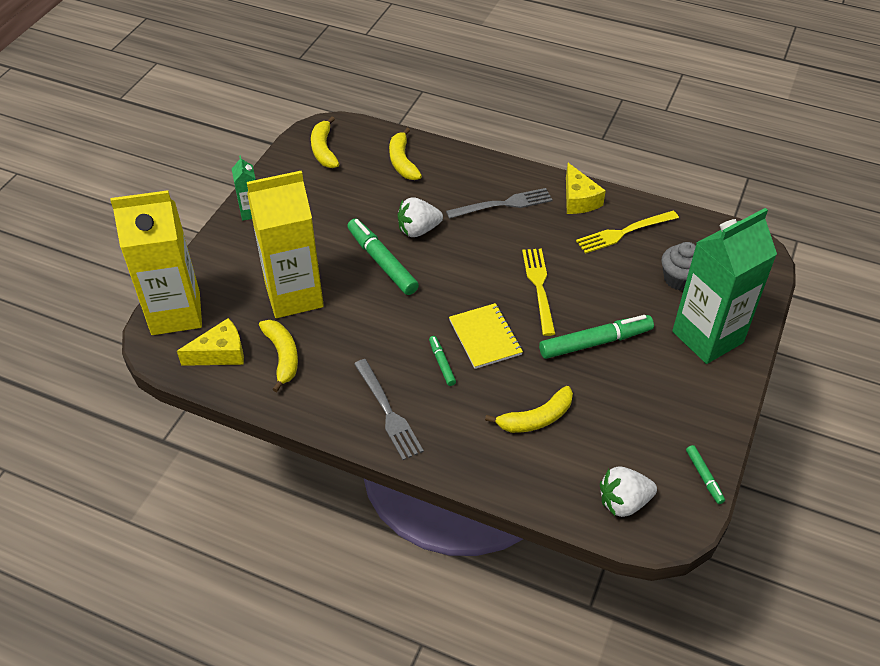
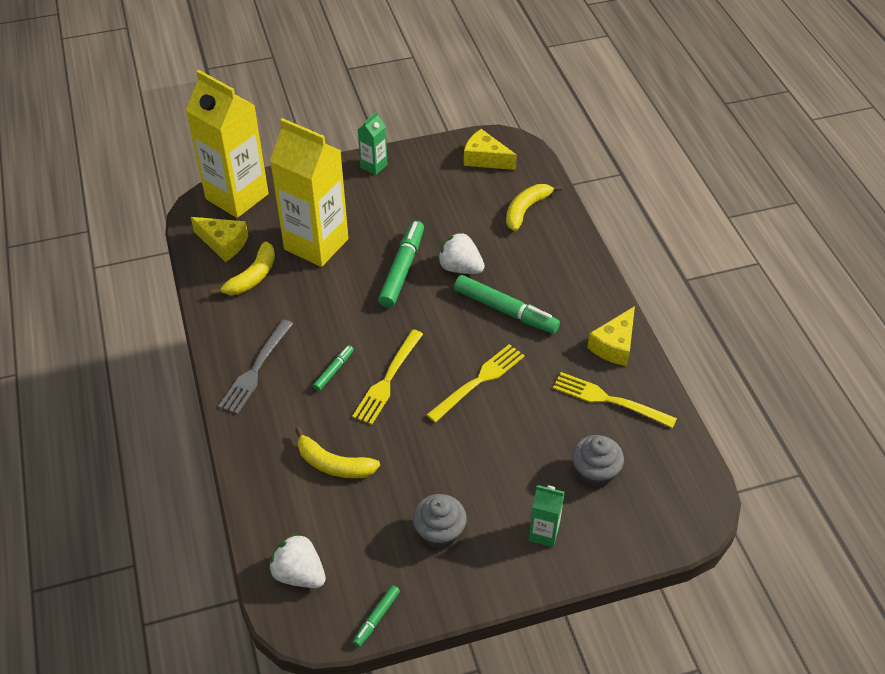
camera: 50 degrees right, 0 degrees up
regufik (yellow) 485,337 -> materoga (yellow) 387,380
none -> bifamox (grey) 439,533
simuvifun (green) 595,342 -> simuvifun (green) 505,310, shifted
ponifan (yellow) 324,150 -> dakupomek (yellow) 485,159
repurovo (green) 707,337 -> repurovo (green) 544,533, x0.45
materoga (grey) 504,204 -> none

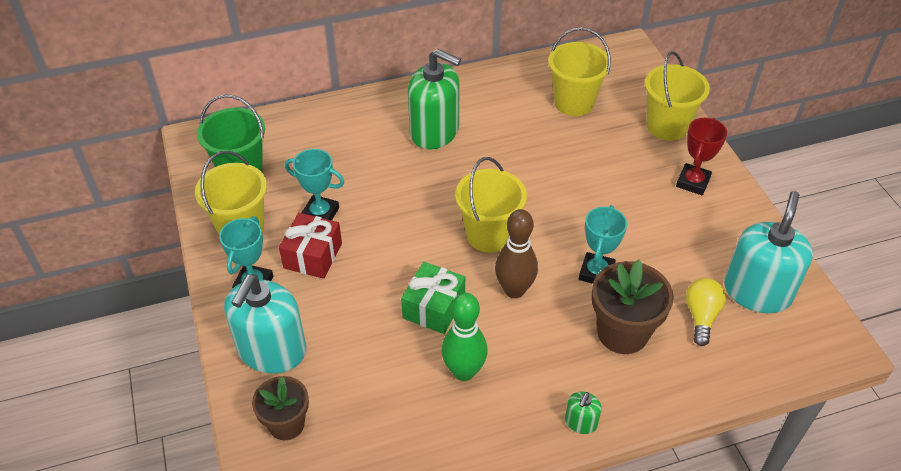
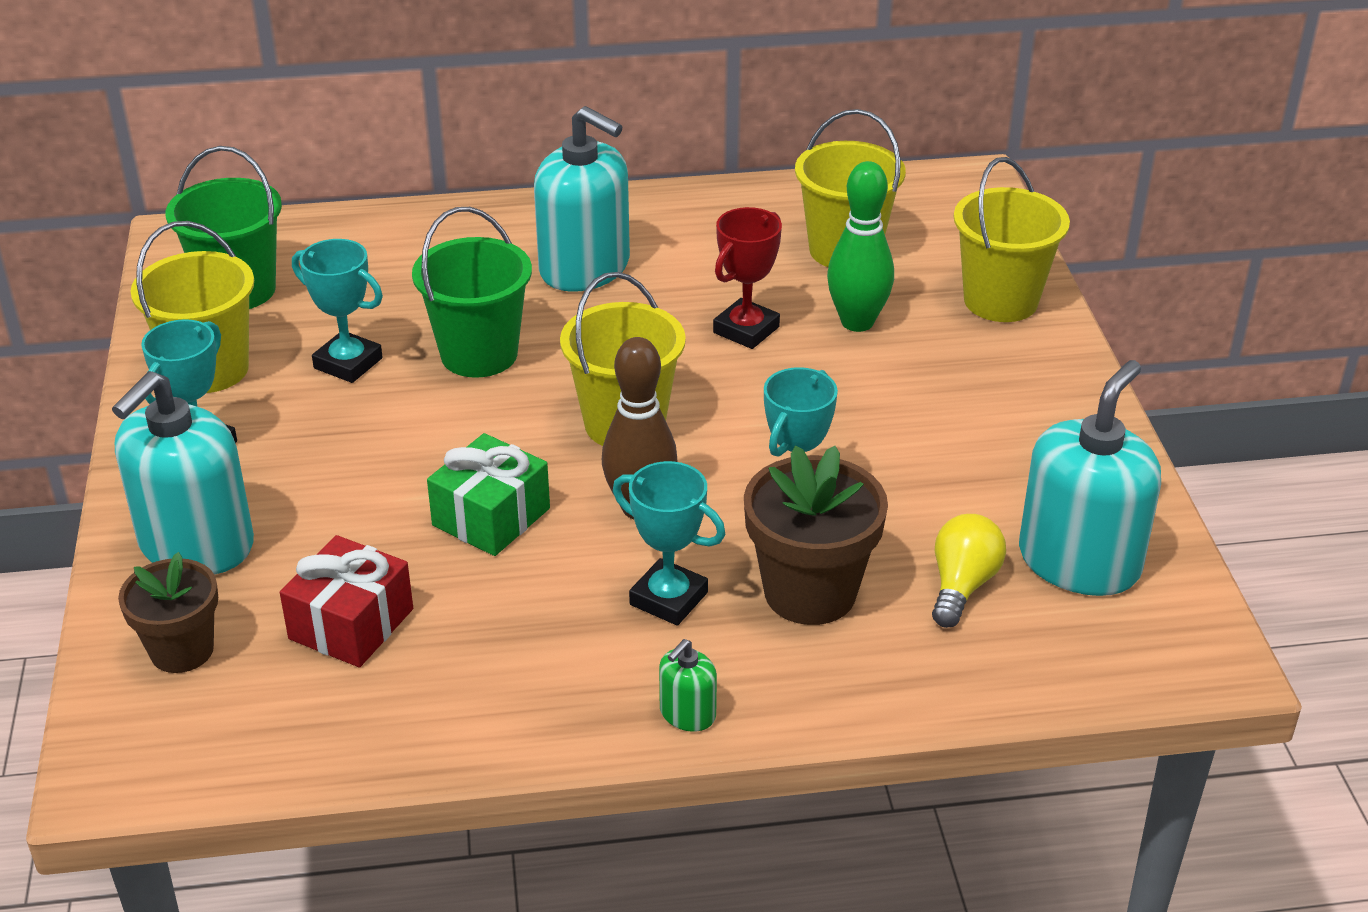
camera: 10 degrees right, 10 degrees down
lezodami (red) 313,256 -> lezodami (red) 351,624, shifted
none -> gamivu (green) 479,354
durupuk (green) 434,131 -> durupuk (turquoise) 585,267
none -> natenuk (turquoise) 668,598
natenuk (red) 693,182 -> natenuk (red) 746,330, shifted
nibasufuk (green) 464,371 -> nibasufuk (green) 857,322, shifted

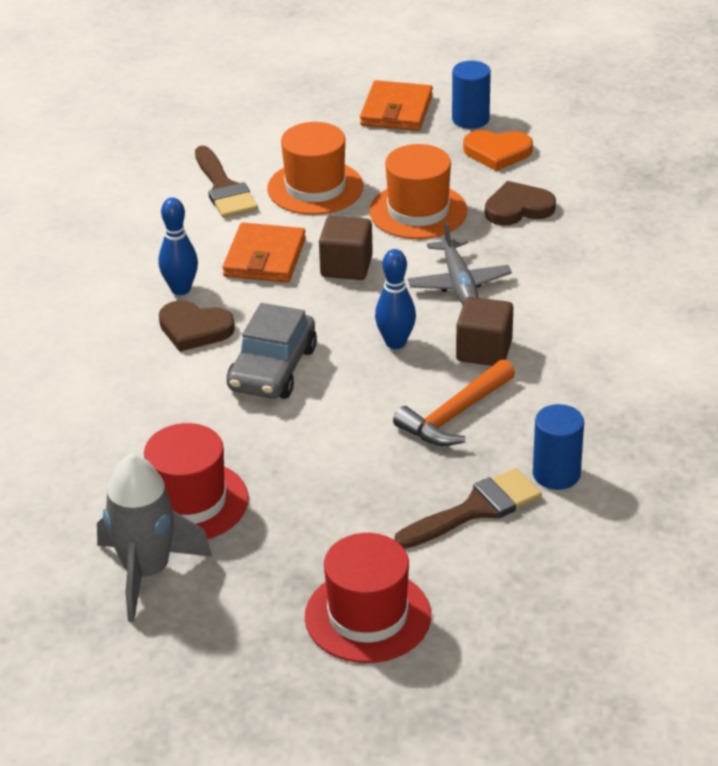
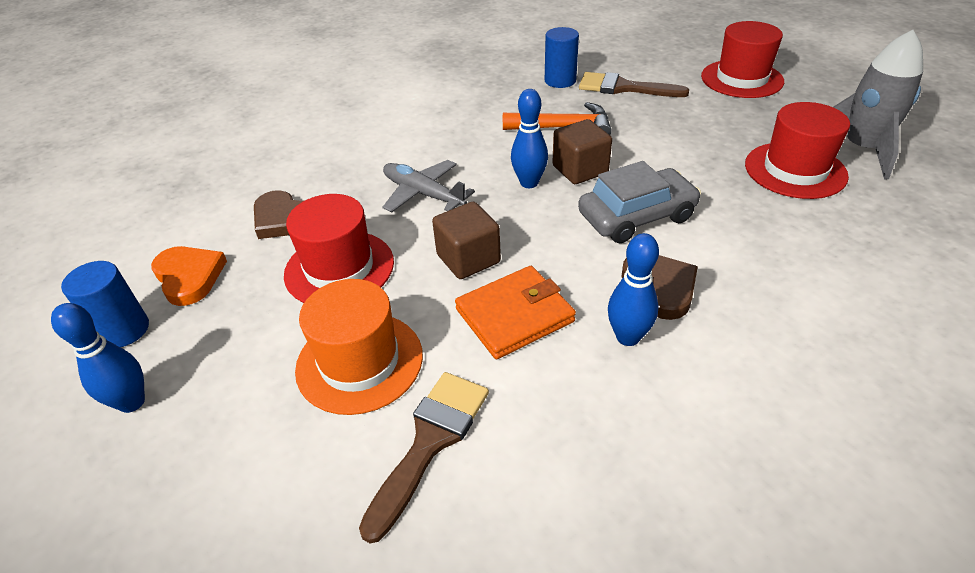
camera: 130 degrees left, 5 degrees up
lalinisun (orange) 396,110 -> nibasufuk (blue) 132,402
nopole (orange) 418,211 -> nopole (red) 339,268
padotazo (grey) 459,283 -> padotazo (grey) 424,194, 90 degrees counterclockwise
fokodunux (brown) 484,351 -> fokodunux (brown) 580,170, shifted

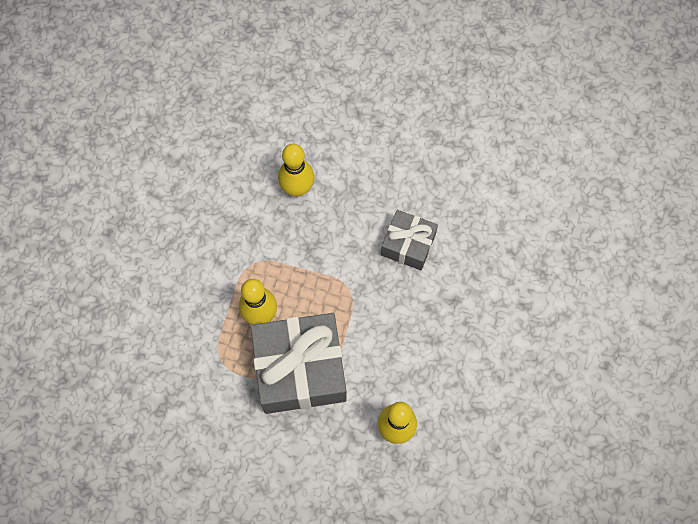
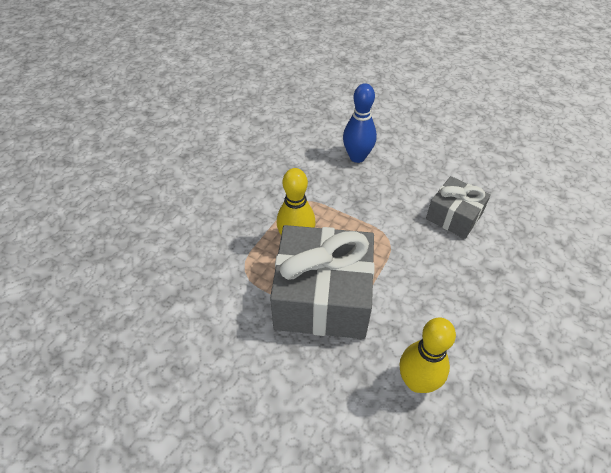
camera: 15 degrees right, 20 degrees down
nibasufuk (yellow) 297,188 -> nibasufuk (blue) 357,157

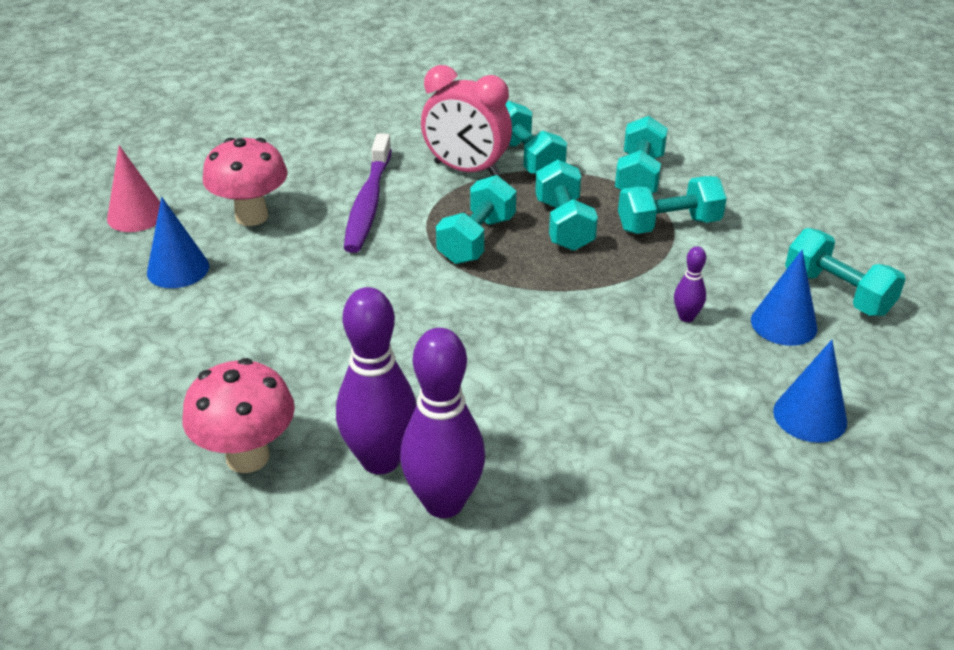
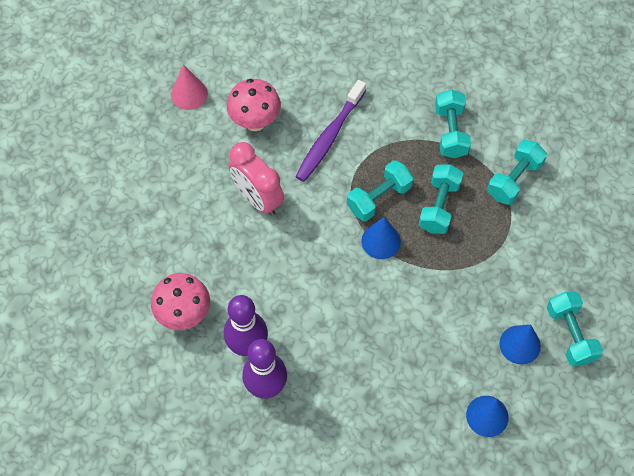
camera: 25 degrees right, 25 degrees up
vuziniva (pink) 466,170 -> vuziniva (pink) 257,198, shifted
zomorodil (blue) 178,269 -> zomorodil (blue) 381,241, shifted
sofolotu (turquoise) 668,225 -> none
nibasufuk (purple) 686,317 -> none

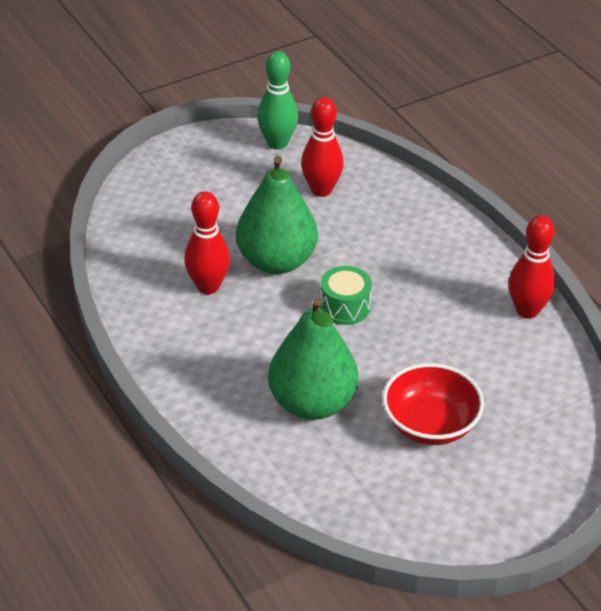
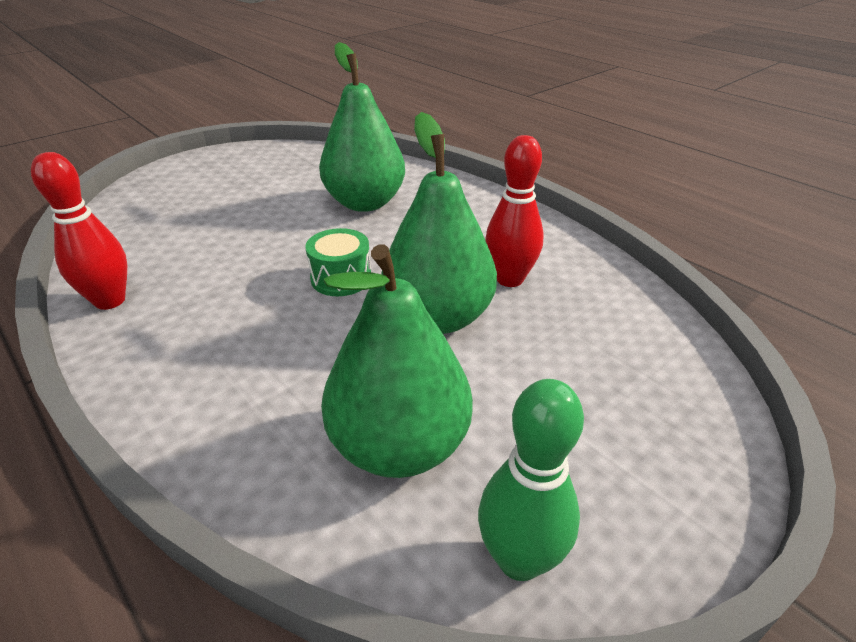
camera: 170 degrees right, 5 degrees down
nibasufuk (red) 321,190 -> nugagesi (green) 399,445
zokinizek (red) 430,424 -> none

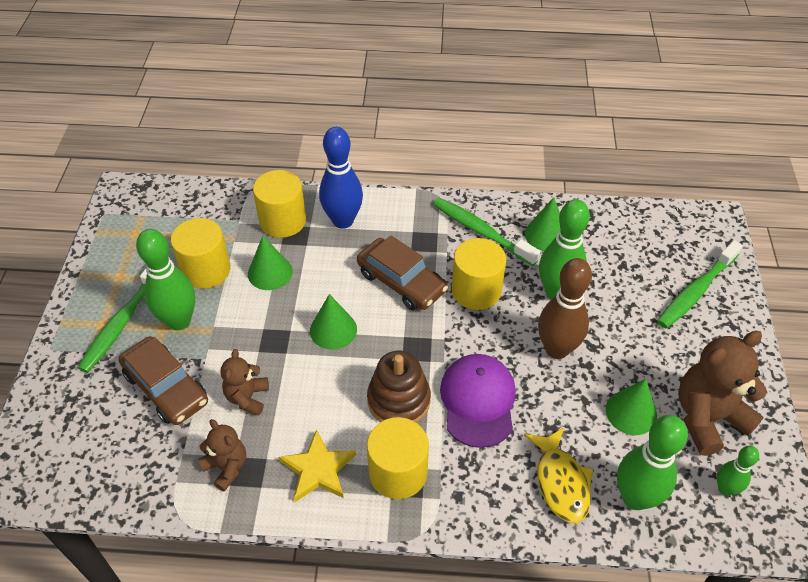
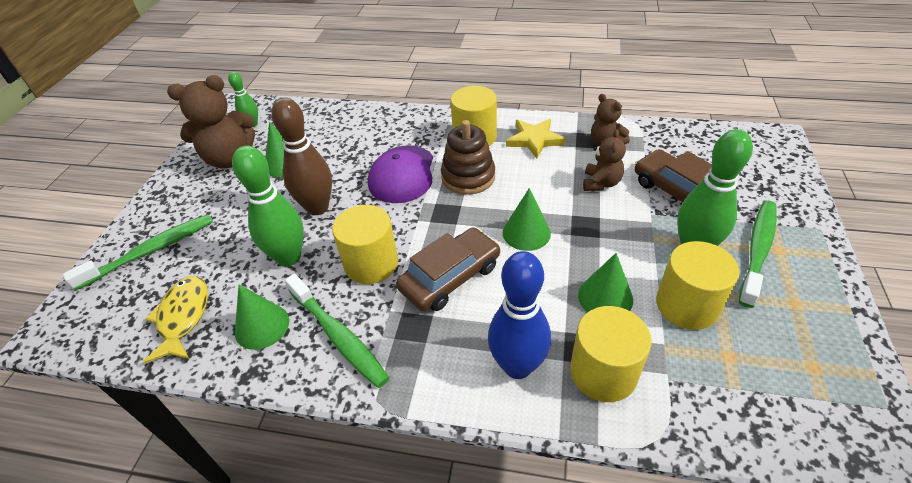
camera: 170 degrees left, 5 degrees down
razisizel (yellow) 561,482 -> razisizel (yellow) 183,317, shifted
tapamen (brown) 401,282 -> tapamen (brown) 450,277, 90 degrees clockwise
nibasufuk (green) 635,497 -> none

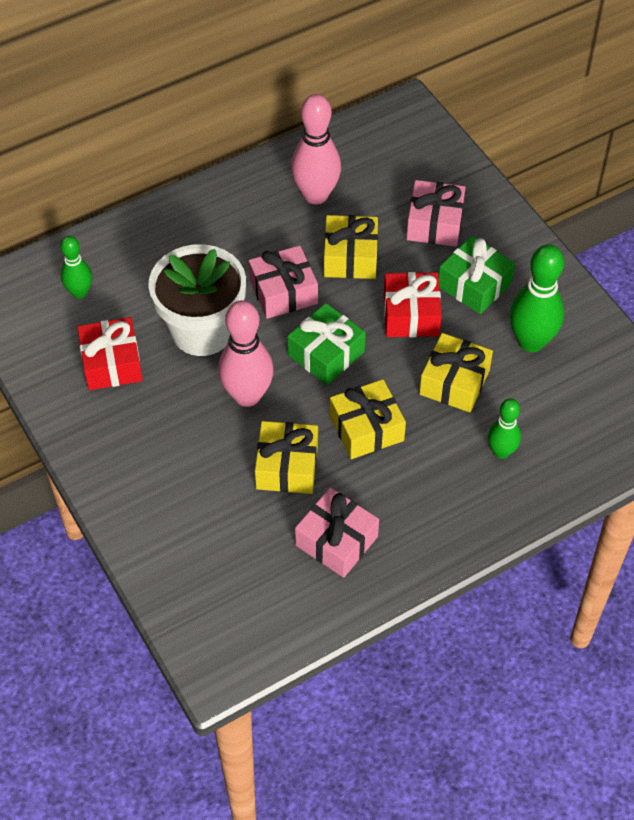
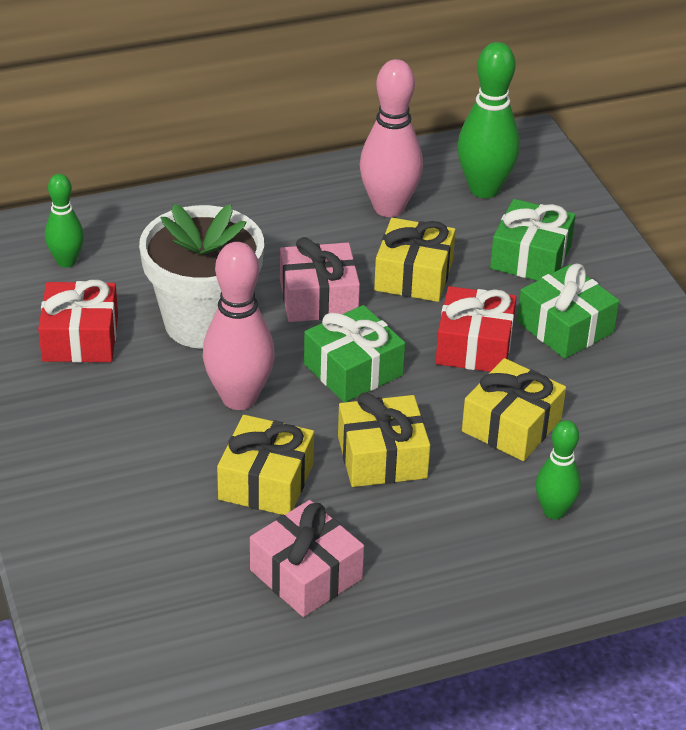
camera: 10 degrees right, 15 degrees down
nibasufuk (green) 531,342 -> nibasufuk (green) 484,189, shifted
lezodami (pink) 434,223 -> lezodami (green) 530,257

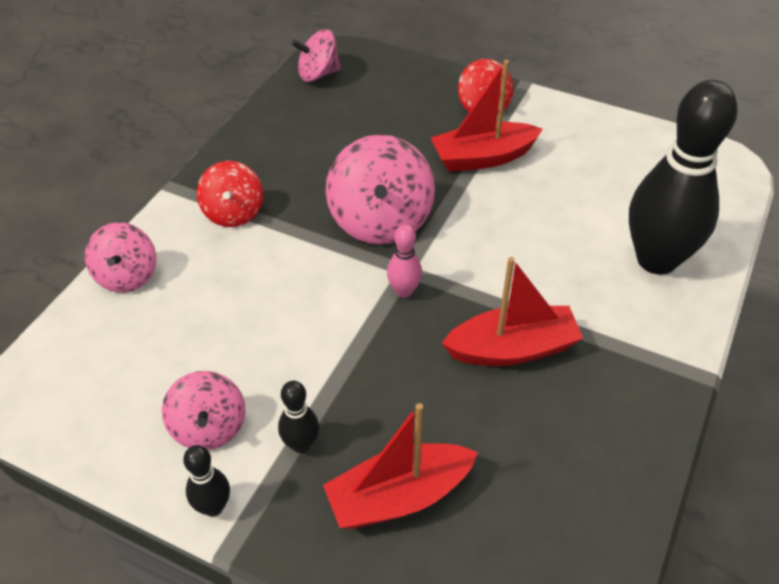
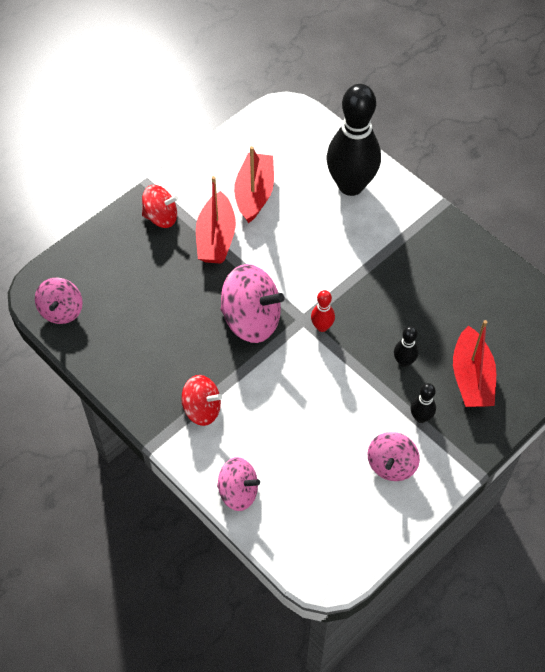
camera: 70 degrees left, 10 degrees up
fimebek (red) 512,349 -> fimebek (red) 254,193, shifted
nibasufuk (pink) 404,291 -> nibasufuk (red) 322,327
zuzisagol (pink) 209,427 -> zuzisagol (pink) 391,465, 105 degrees clockwise
nibasufuk (black) 213,507 -> nibasufuk (black) 404,362, shifted

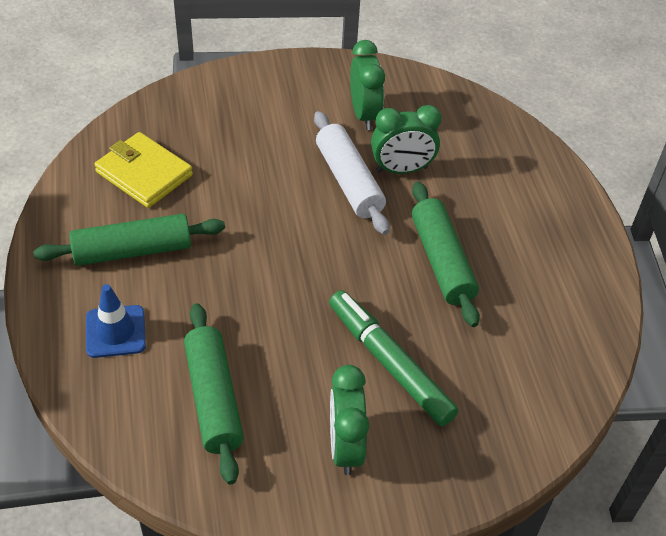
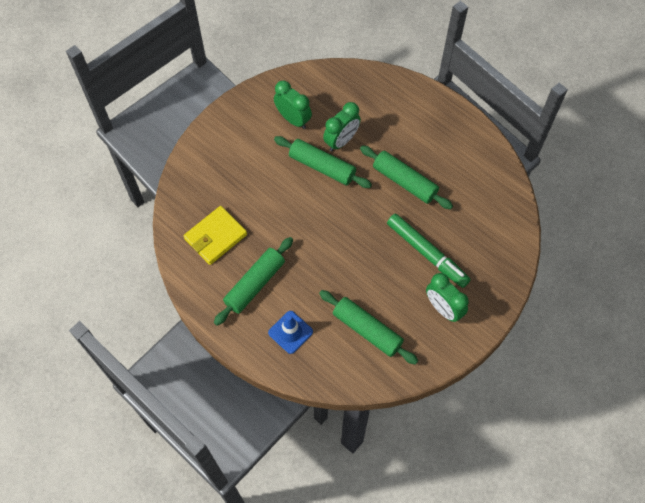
camera: 35 degrees left, 15 degrees up
lalinisun (yellow) 144,174 -> lalinisun (yellow) 215,237, 45 degrees counterclockwise
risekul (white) 349,181 -> risekul (green) 322,167
simuvifun (green) 389,363 -> simuvifun (green) 427,253, 150 degrees counterclockwise

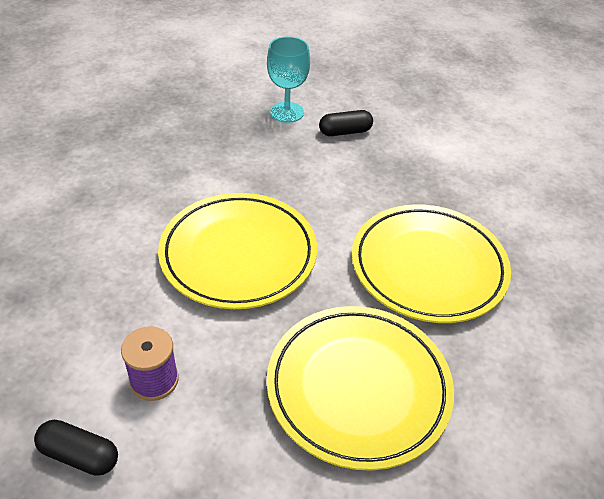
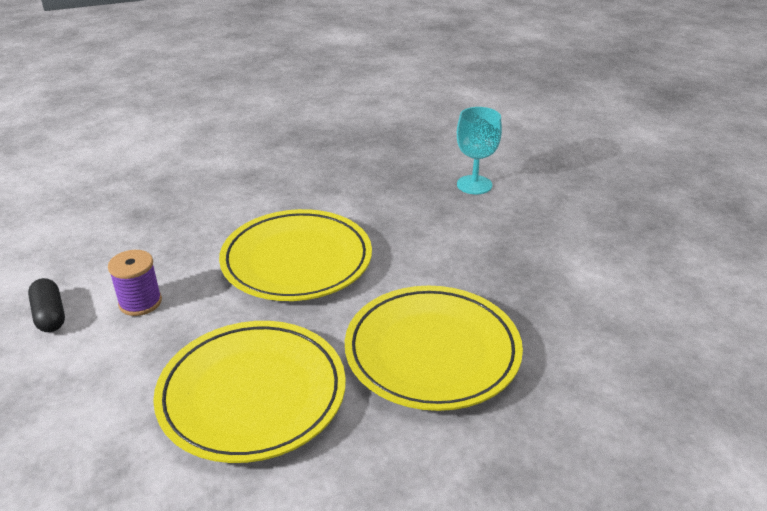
camera: 45 degrees right, 10 degrees down
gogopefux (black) 345,132 -> none

